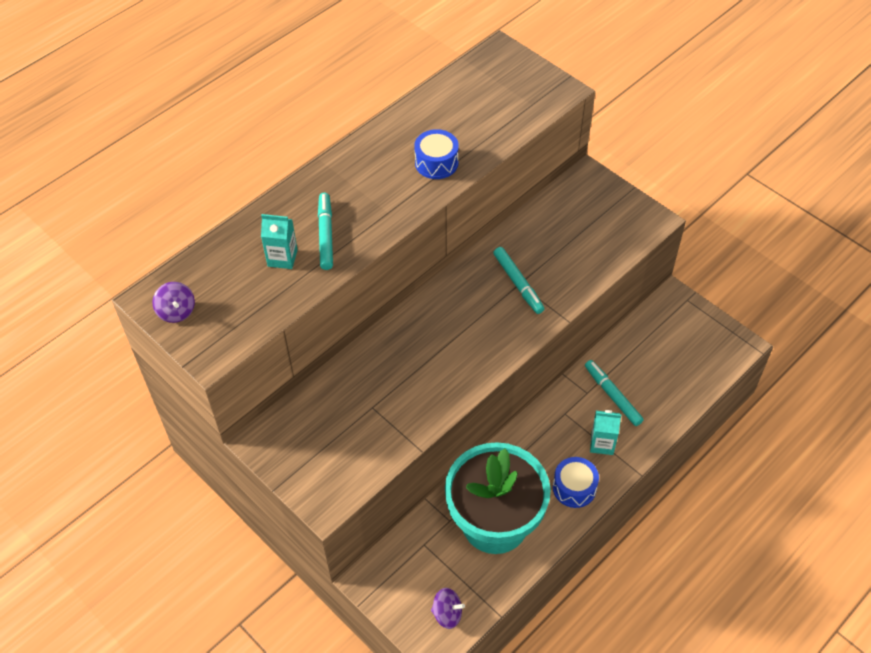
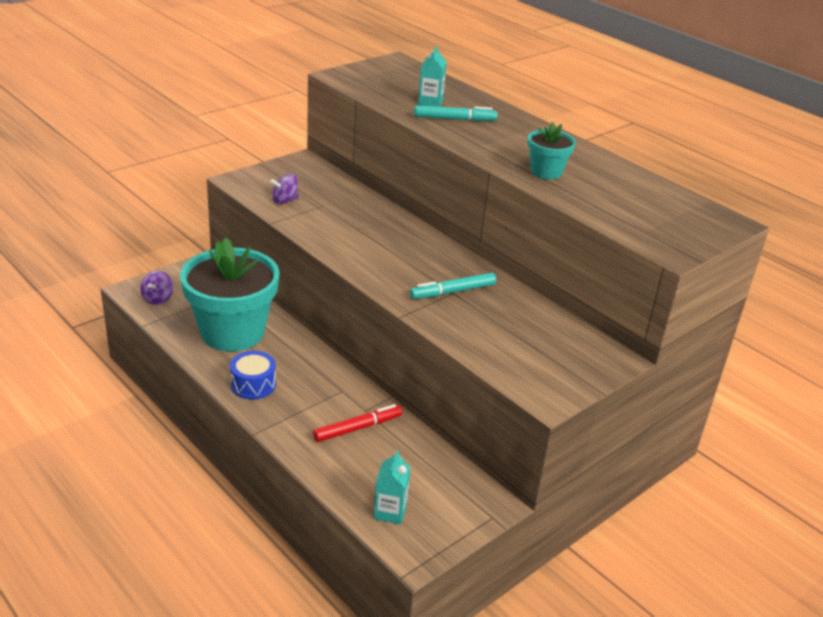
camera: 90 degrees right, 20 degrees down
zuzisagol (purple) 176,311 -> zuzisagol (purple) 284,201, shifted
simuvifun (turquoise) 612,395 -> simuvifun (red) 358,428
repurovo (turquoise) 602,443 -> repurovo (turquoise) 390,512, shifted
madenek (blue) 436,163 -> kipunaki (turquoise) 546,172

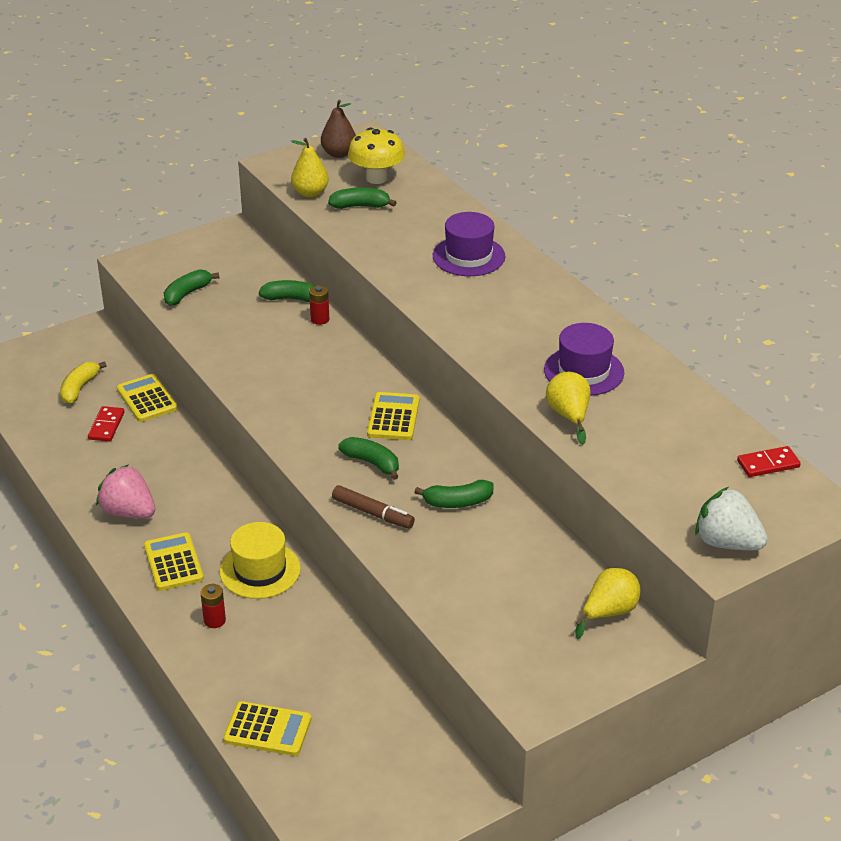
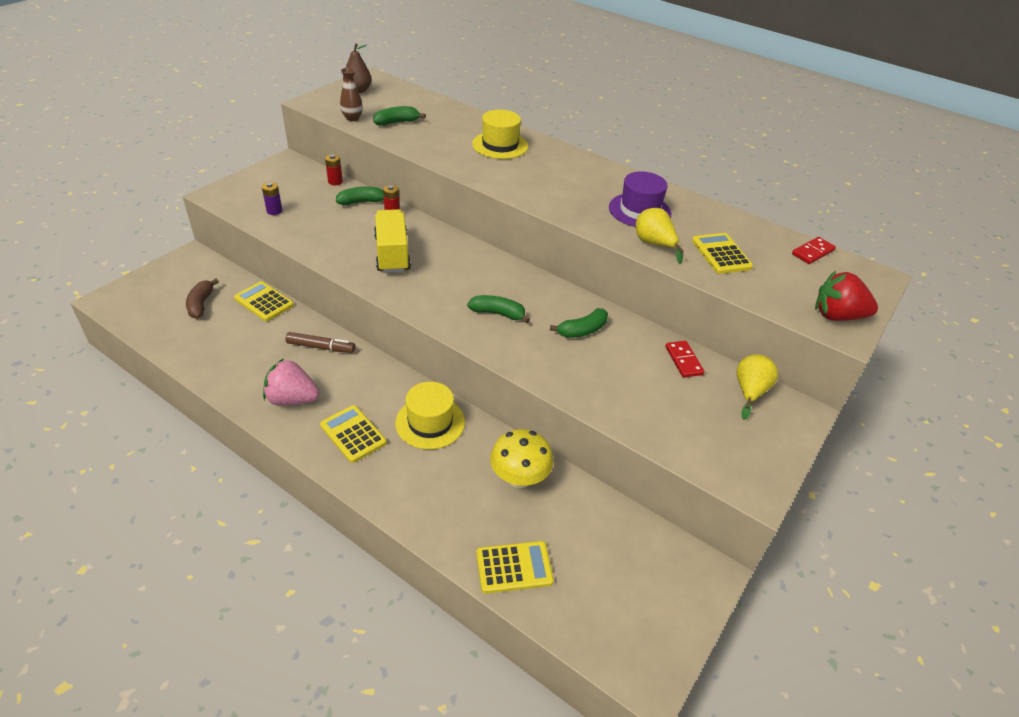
camera: 25 degrees left, 5 degrees up
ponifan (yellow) 79,388 -> ponifan (brown) 201,304
ponifan (green) 187,293 -> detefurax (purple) 274,211
simuvifun (brown) 373,513 -> simuvifun (brown) 321,347, shifted
detefurax (red) 214,620 -> detefurax (red) 335,182, shifted
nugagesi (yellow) 310,193 -> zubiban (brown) 352,118
none -> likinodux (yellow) 392,254
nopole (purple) 468,256 -> nopole (yellow) 500,145
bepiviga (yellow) 376,178 -> bepiviga (yellow) 519,478, shifted
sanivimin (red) 106,426 -> sanivimin (red) 683,360, shifted
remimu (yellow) 393,417 -> remimu (yellow) 721,254, shifted
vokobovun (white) 727,543 -> vokobovun (red) 837,316

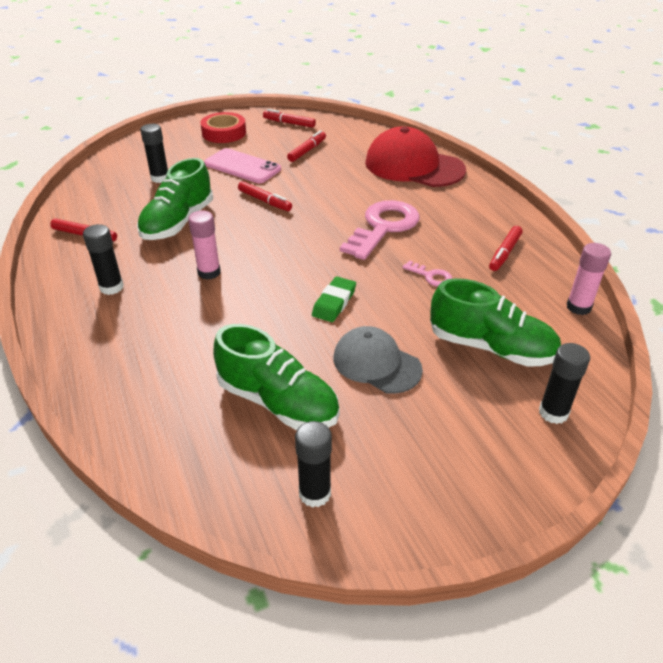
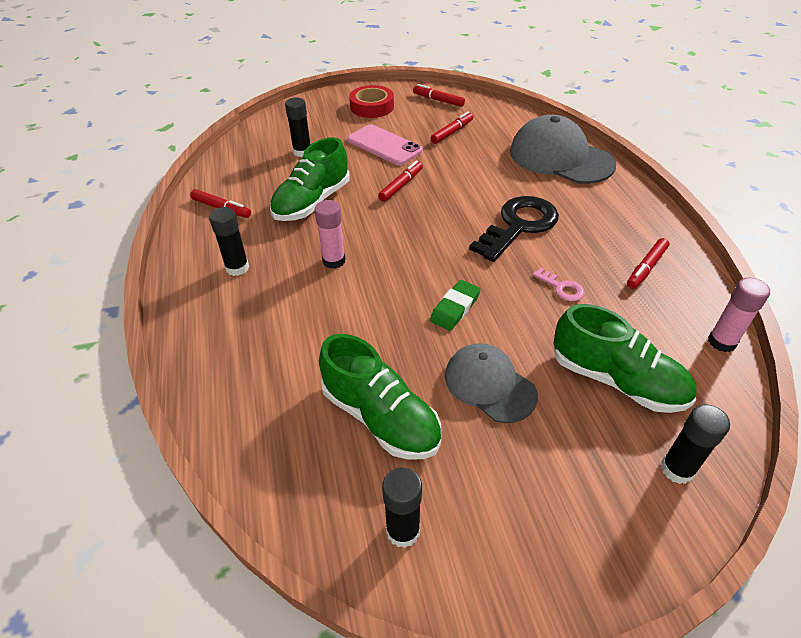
camera: 10 degrees right, 5 degrees up
simuvifun (red) 265,201 -> simuvifun (red) 401,185, 105 degrees counterclockwise
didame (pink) 383,227 -> didame (black) 518,225
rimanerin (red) 414,166 -> rimanerin (grey) 560,158

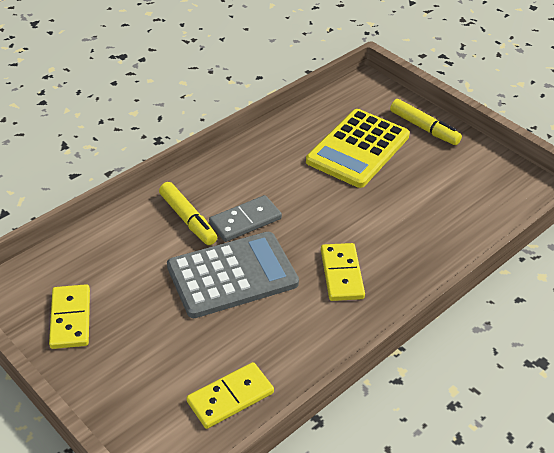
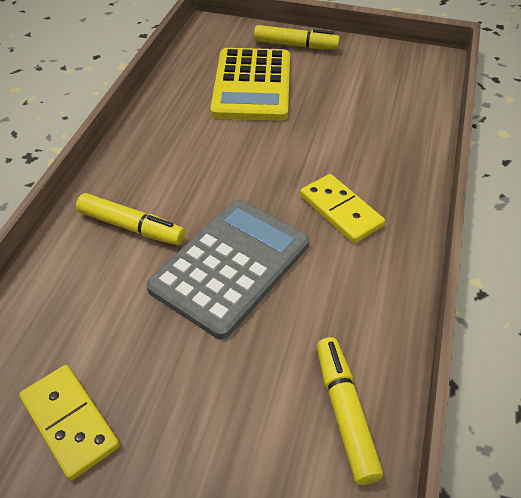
camera: 30 degrees left, 5 degrees up
sanivimin (yellow) 230,397 -> simuvifun (yellow) 344,413
sanivimin (grey) 245,221 -> none

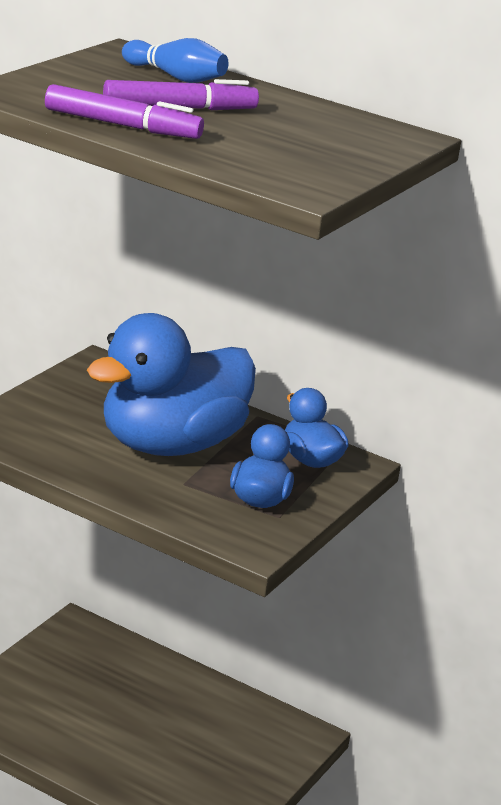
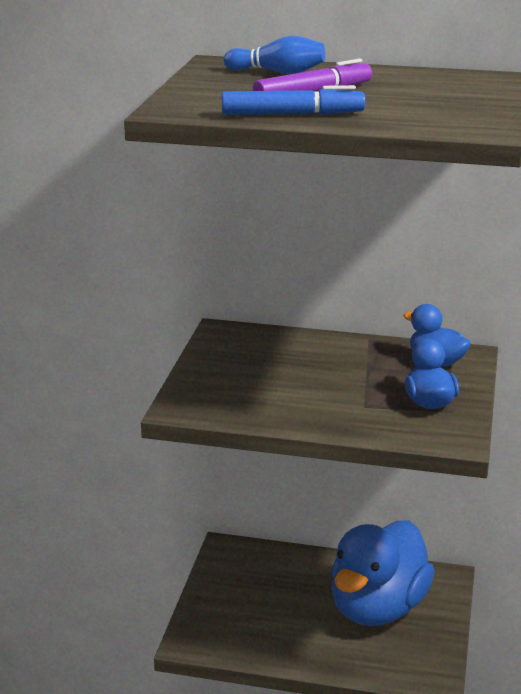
camera: 15 degrees left, 0 degrees up
simuvifun (purple) 122,126 -> simuvifun (blue) 292,114
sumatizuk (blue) 170,445 -> sumatizuk (blue) 377,608, shifted

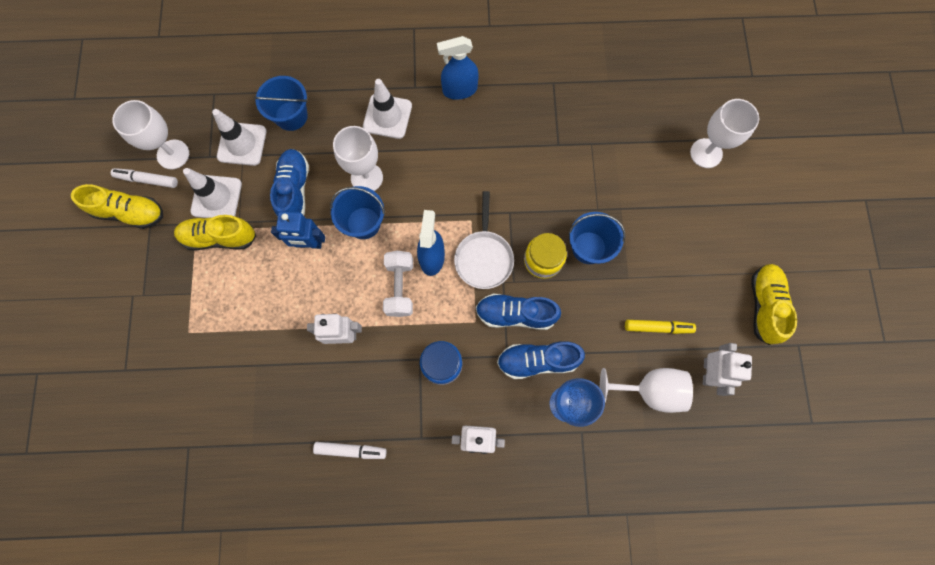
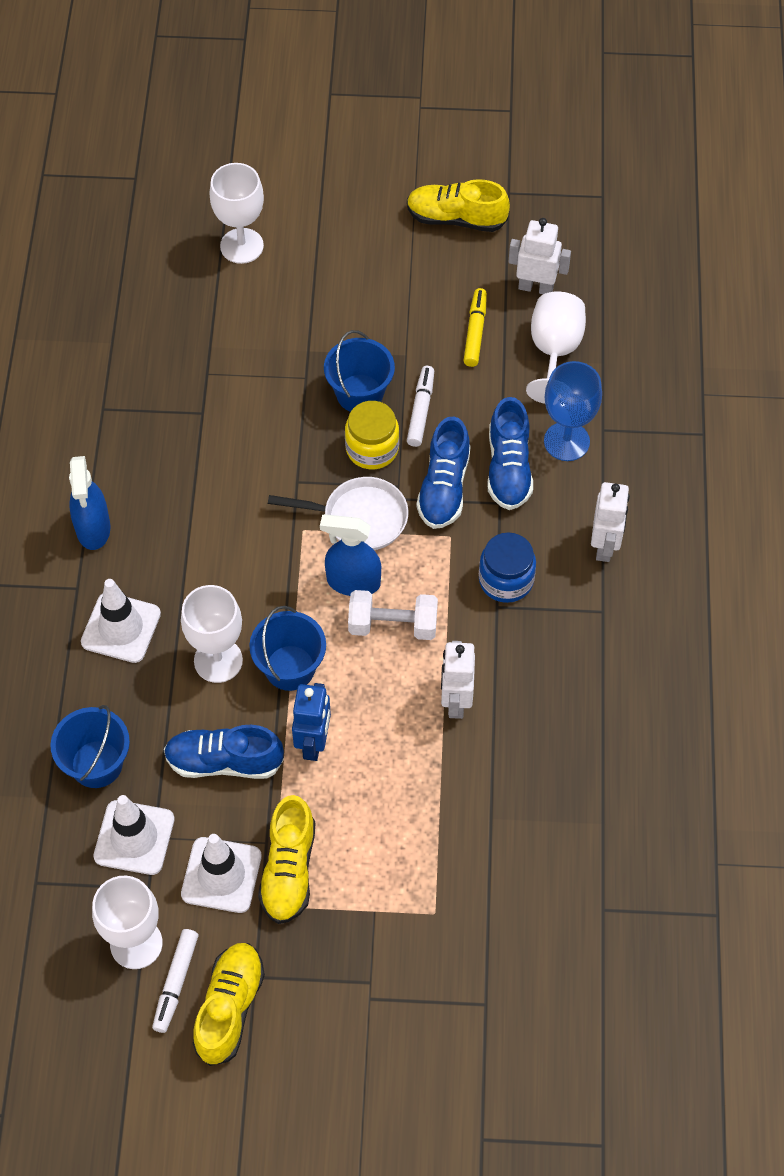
camera: 85 degrees left, 15 degrees down
simuvifun (white) 351,450 -> simuvifun (white) 421,410, shifted

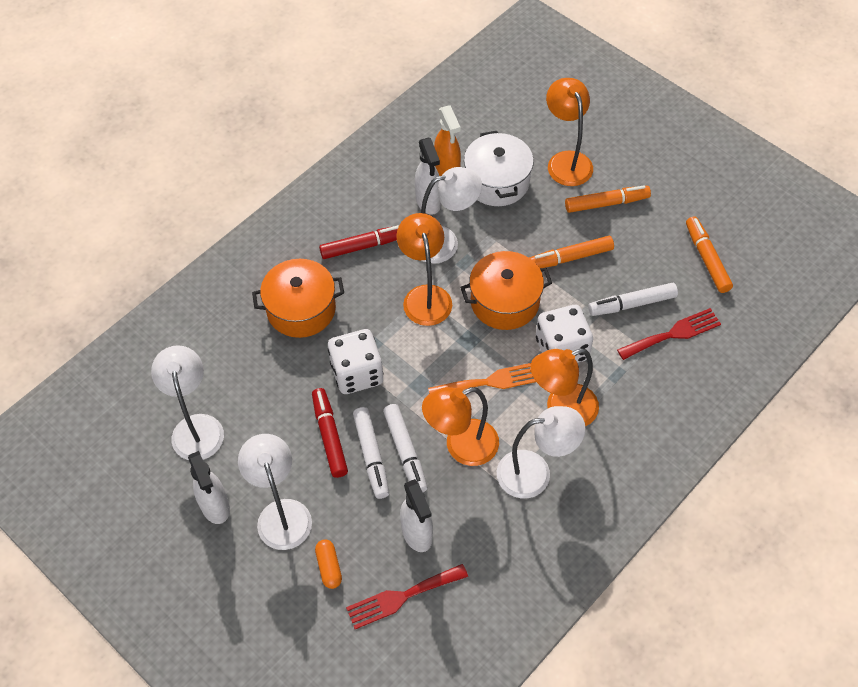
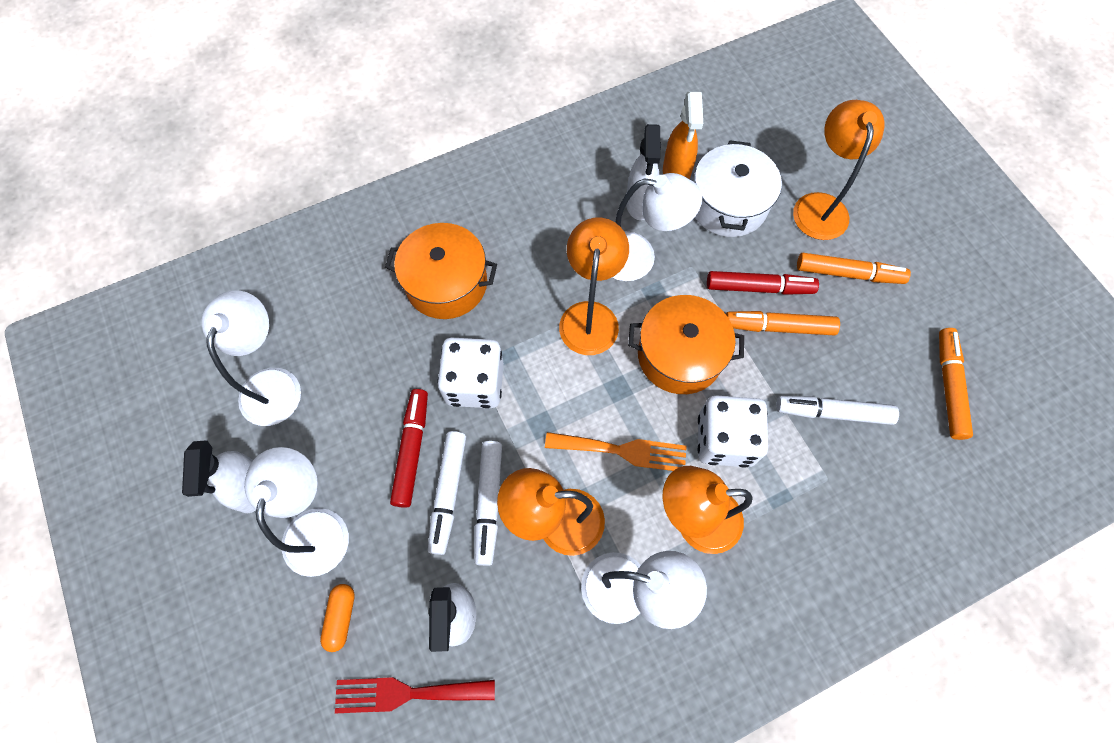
camera: 20 degrees right, 10 degrees up
simuvifun (red) 363,246 -> simuvifun (red) 759,288, shifted
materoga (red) 673,334 -> none

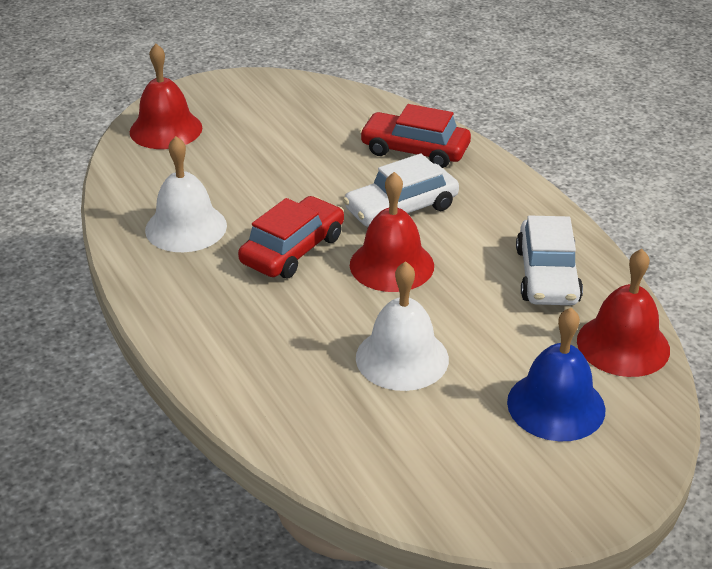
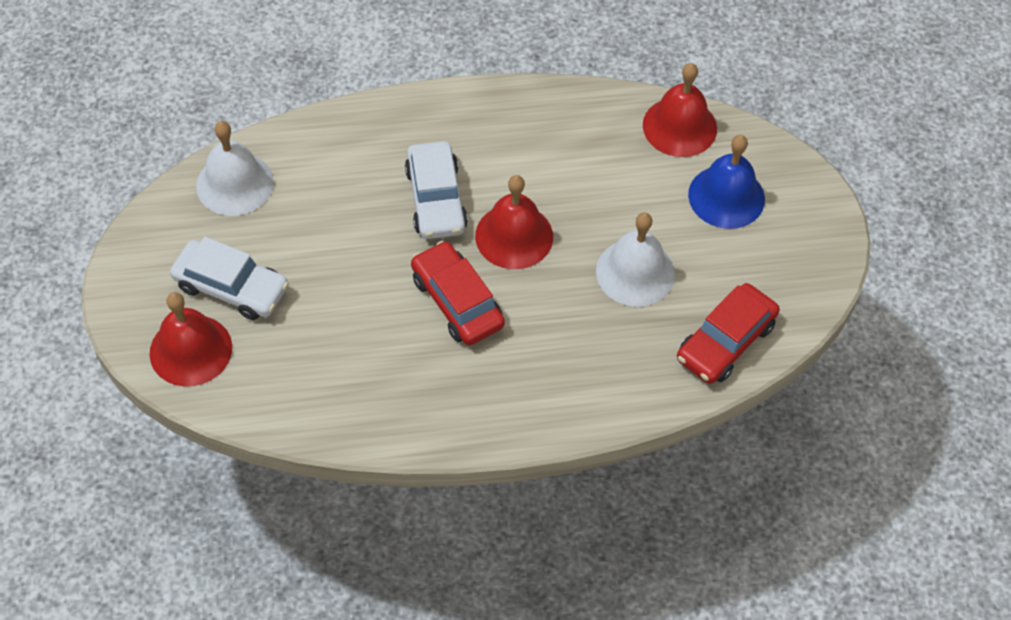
camera: 70 degrees left, 20 degrees up
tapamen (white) 547,275 -> tapamen (white) 231,287, shifted
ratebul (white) 186,227 -> ratebul (white) 234,184, shifted
tapamen (red) 415,150 -> tapamen (red) 725,341, shifted

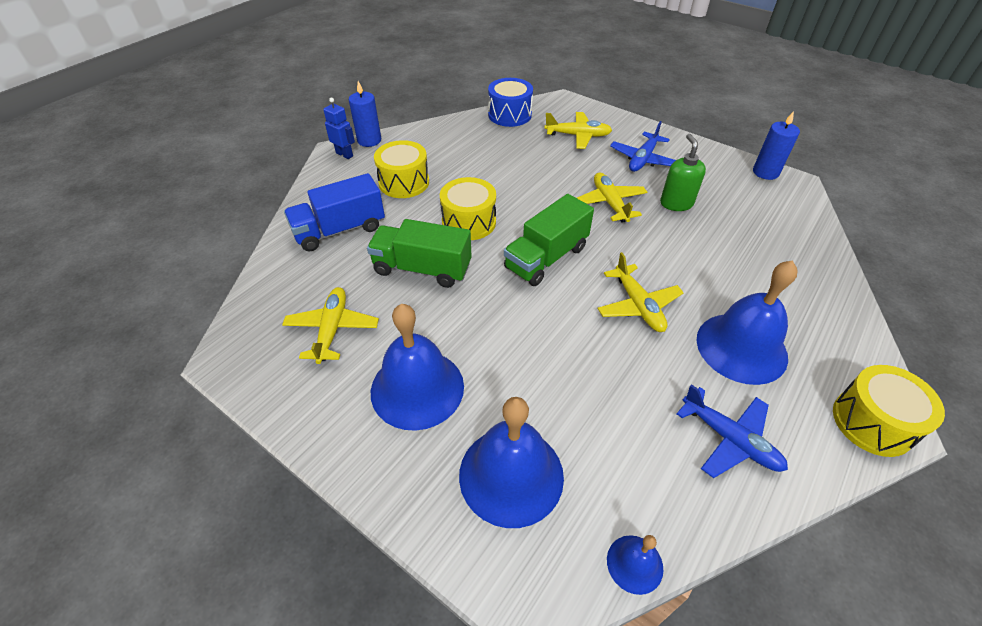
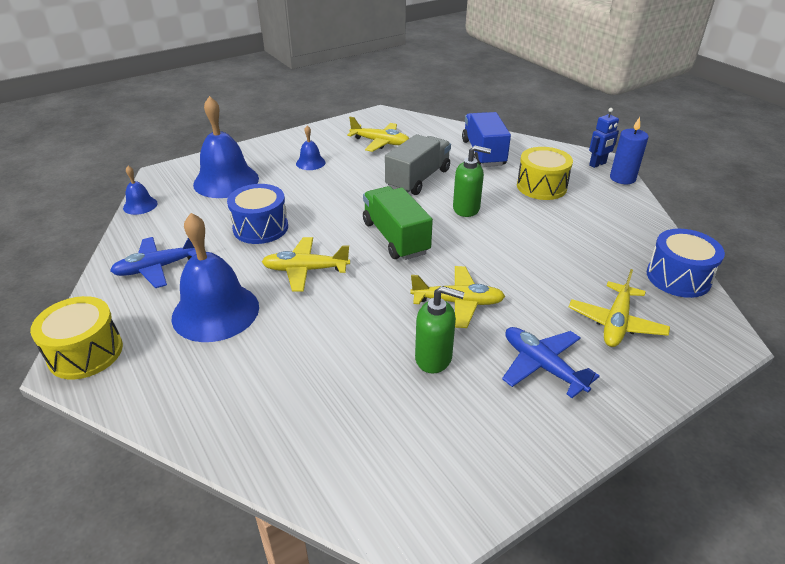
camera: 110 degrees right, 10 degrees down
none -> madenek (blue) 260,228
ratebul (blue) 417,388 -> ratebul (blue) 310,163, x0.48
likinodux (green) 422,269 -> likinodux (grey) 418,179
madenek (yellow) 469,222 -> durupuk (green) 466,209
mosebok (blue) 765,172 -> none

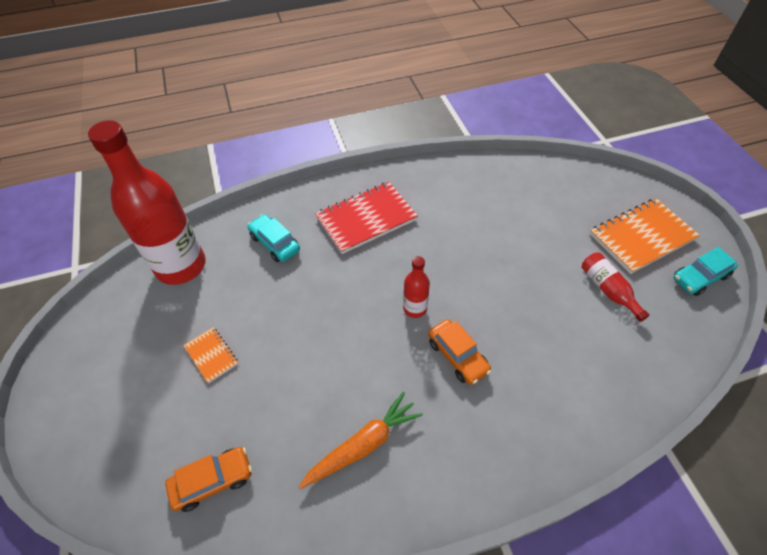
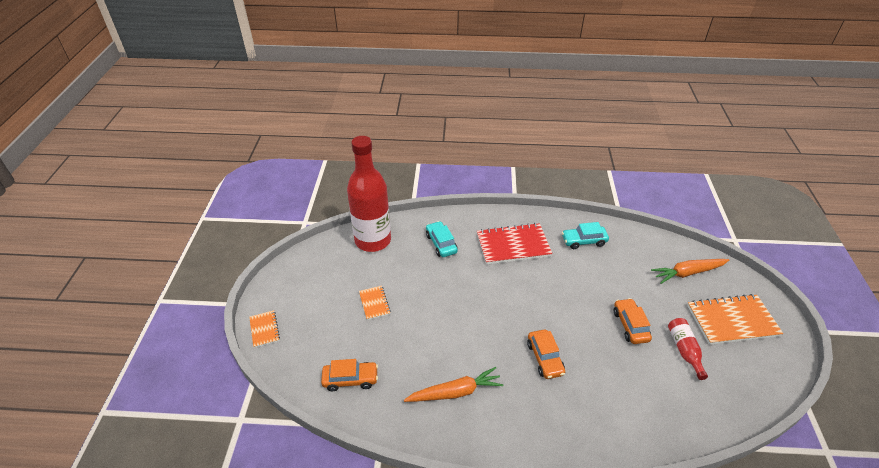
camera: 20 degrees right, 10 degrees down
none -> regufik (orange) 264,329
tapamen (turquoise) 700,277 -> tapamen (turquoise) 584,241, shifted
none -> tapamen (orange) 630,325
none -> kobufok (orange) 688,273
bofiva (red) 415,308 -> none

